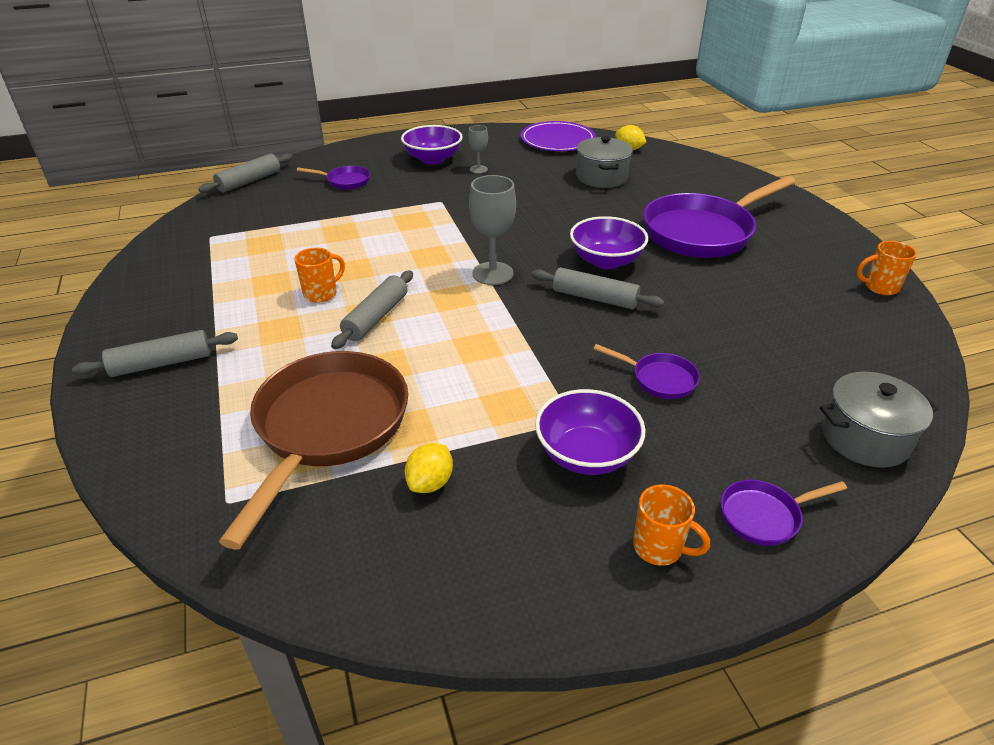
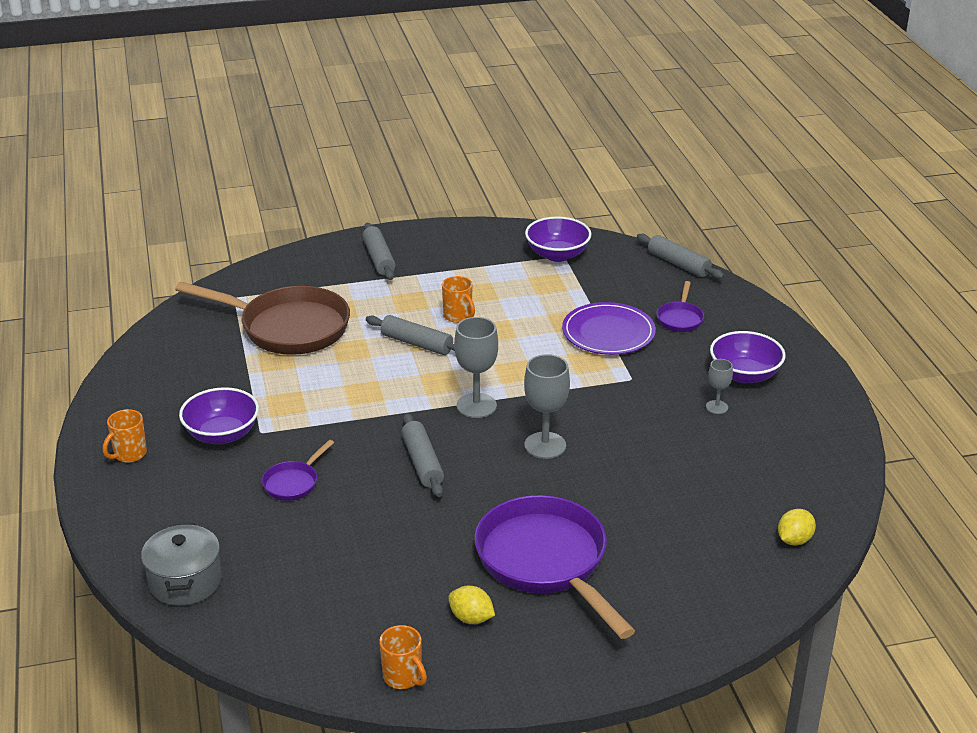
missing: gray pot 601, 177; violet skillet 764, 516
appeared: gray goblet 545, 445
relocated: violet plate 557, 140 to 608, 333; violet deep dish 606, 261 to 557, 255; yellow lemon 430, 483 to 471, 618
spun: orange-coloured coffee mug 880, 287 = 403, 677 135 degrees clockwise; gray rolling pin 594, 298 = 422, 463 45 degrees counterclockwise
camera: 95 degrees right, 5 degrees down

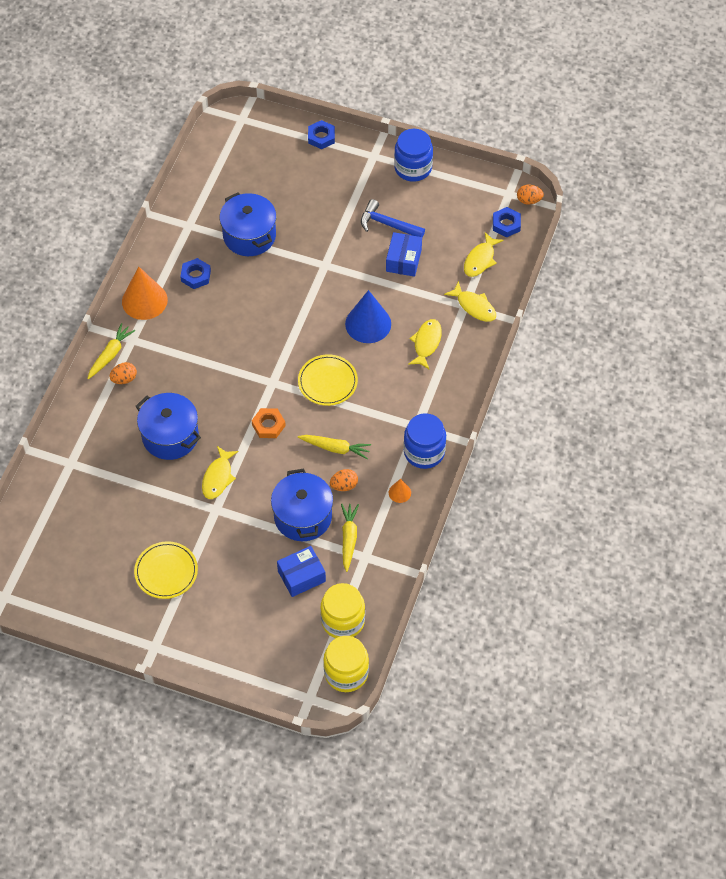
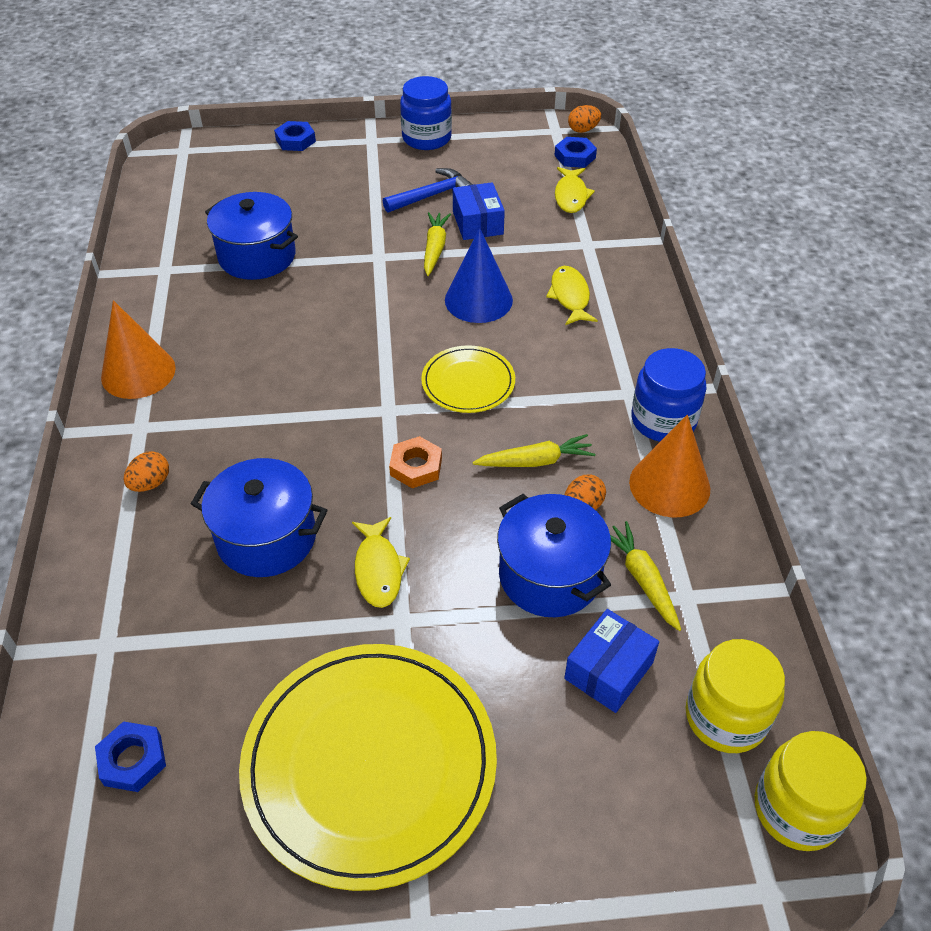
missing: yellow toy fish 474, 306
relocated: royal blue nut 196, 276 to 133, 760; yellow toy carrot 110, 354 to 435, 249
spun: royal blue claw hammer 387, 224 = 432, 195 150 degrees clockwise
size: orange-coloured solid cone 399, 492 = 669, 485 x2.14; yellow plate 166, 571 = 369, 764 x2.01
camera: 25 degrees left, 10 degrees down

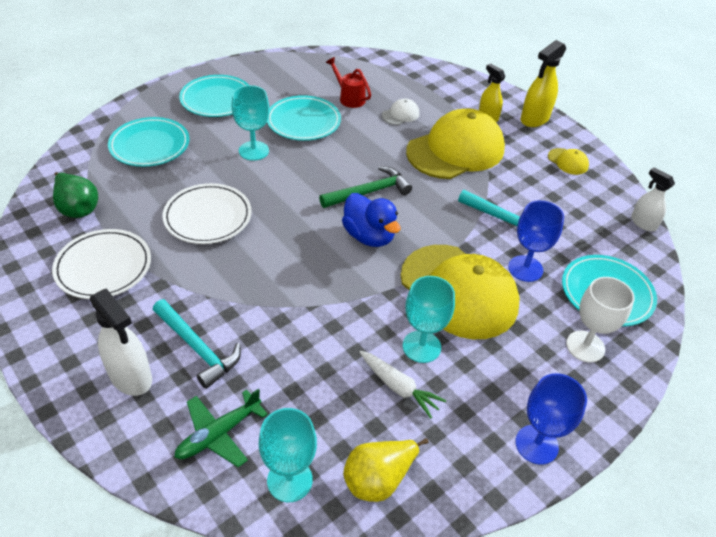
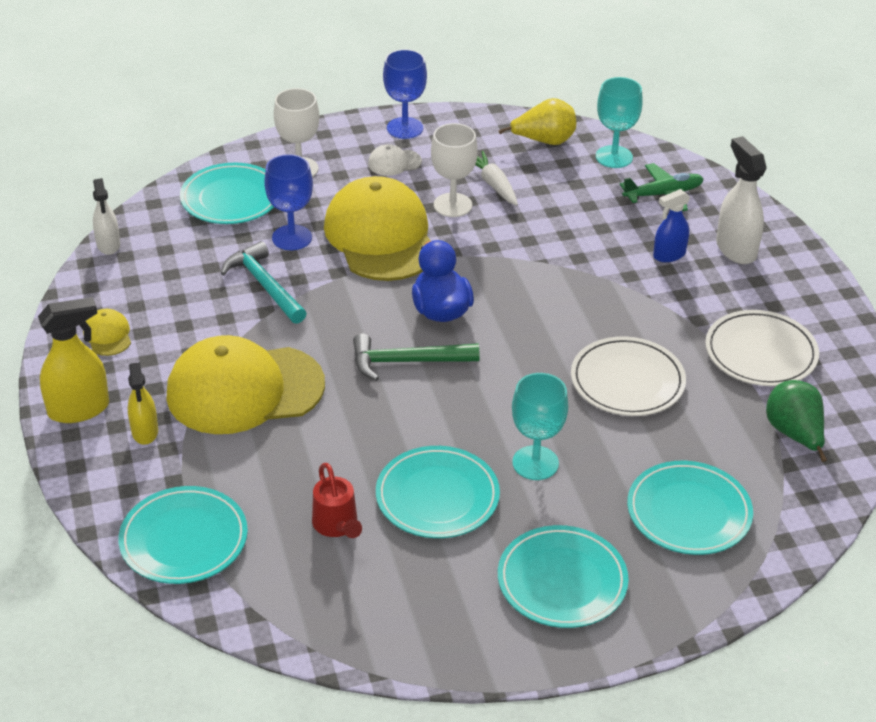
appeared: turquoise plate 184, 539
relocated: snow-white peaked cap 400, 114 to 394, 163
exchanged: turquoise claw hammer 197, 348 to royal blue spray bottle 669, 255
colour: turquoise goblet 421, 346 to snow-white goblet 452, 205
camera: 155 degrees left, 5 degrees down

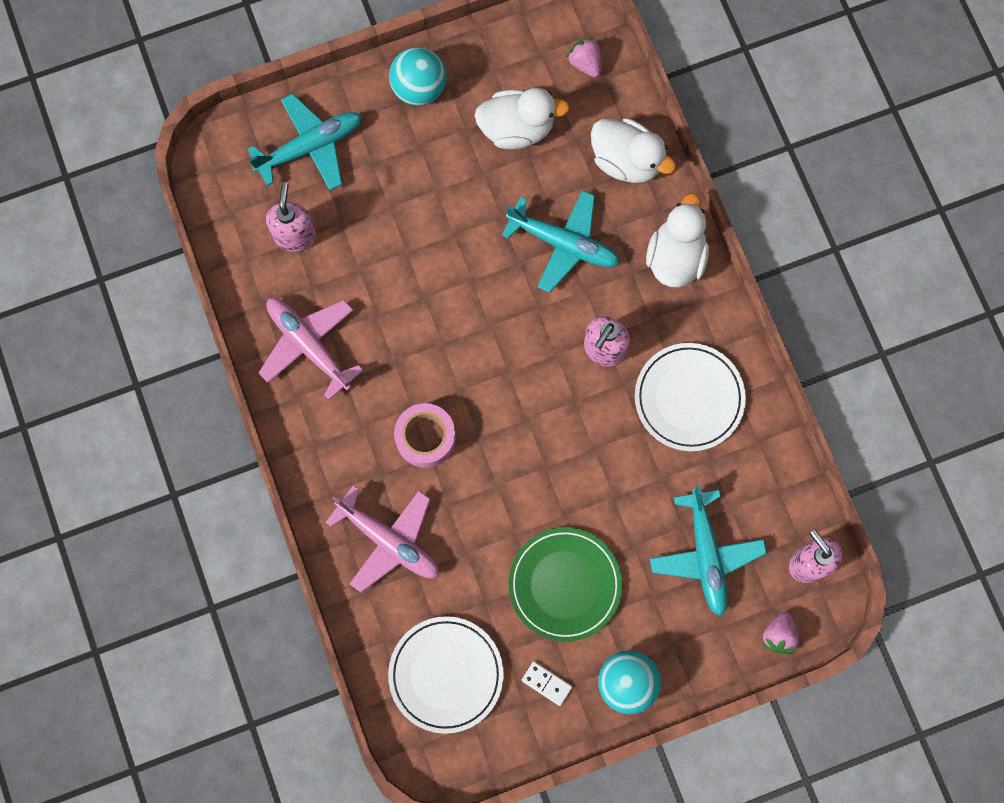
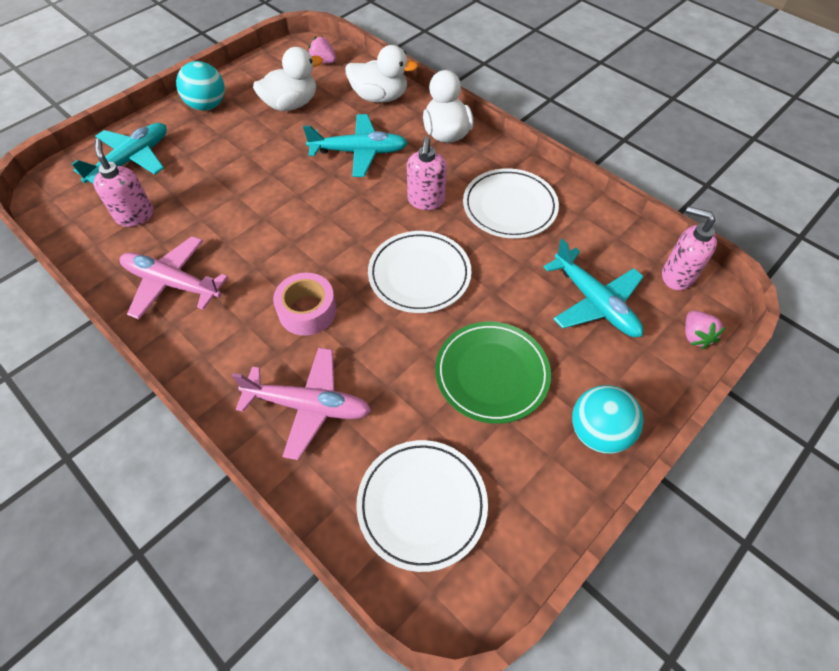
missing: snow-white domino piece 546, 683
appeared: snow-white plate 419, 274
camera: 25 degrees left, 20 degrees down

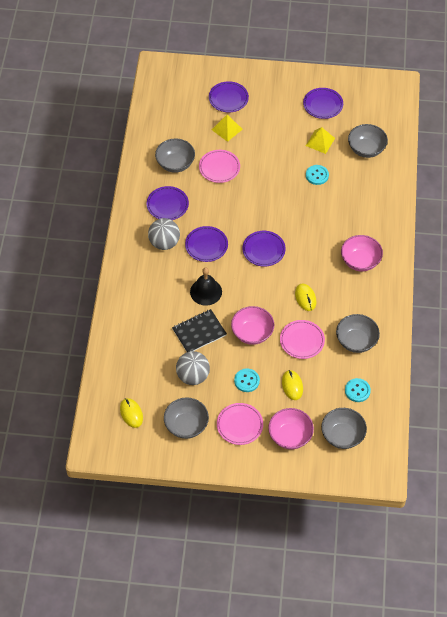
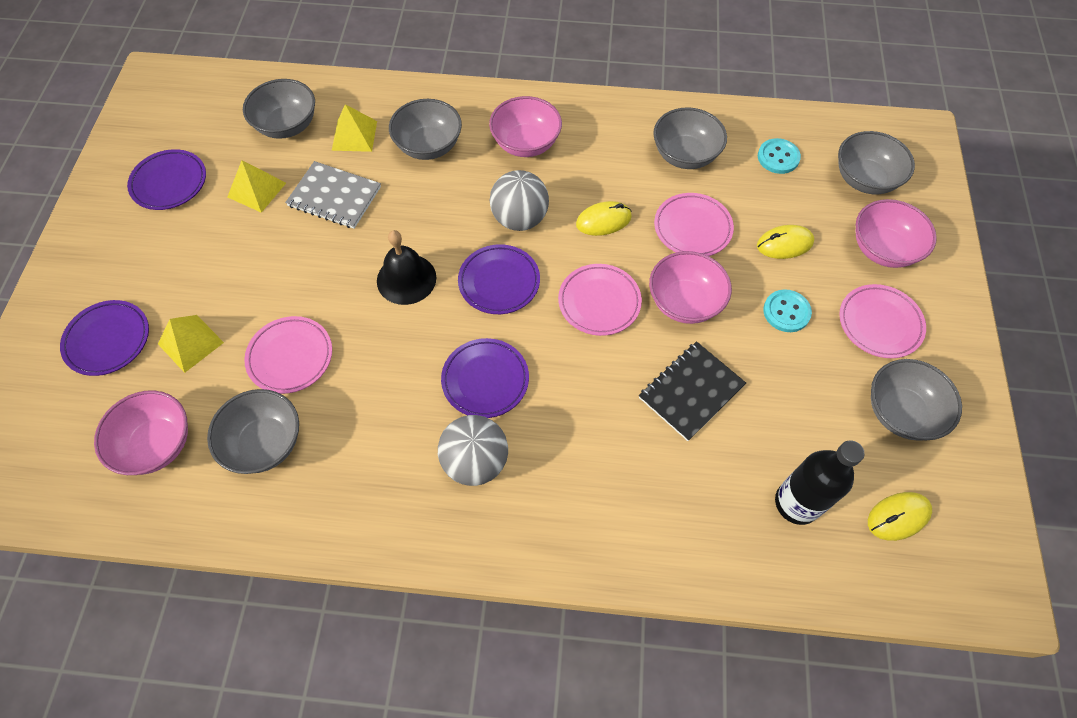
missing: violet plate 167, 205
appeared: gray deep dish 428, 146; yellow pyramid 354, 135; rose-pink plate 599, 302; rose-pink deep dish 157, 444; ebony flask 797, 503
relocated: ebony hand bell 206, 291 to 406, 279; gray sphere 193, 376 to 519, 219
exchanged: turquoise sewing button 317, 175 to gray notebook 334, 196
spun: ebony notebook 199, 332 = 691, 391 75 degrees clockwise
camera: 90 degrees left, 5 degrees up

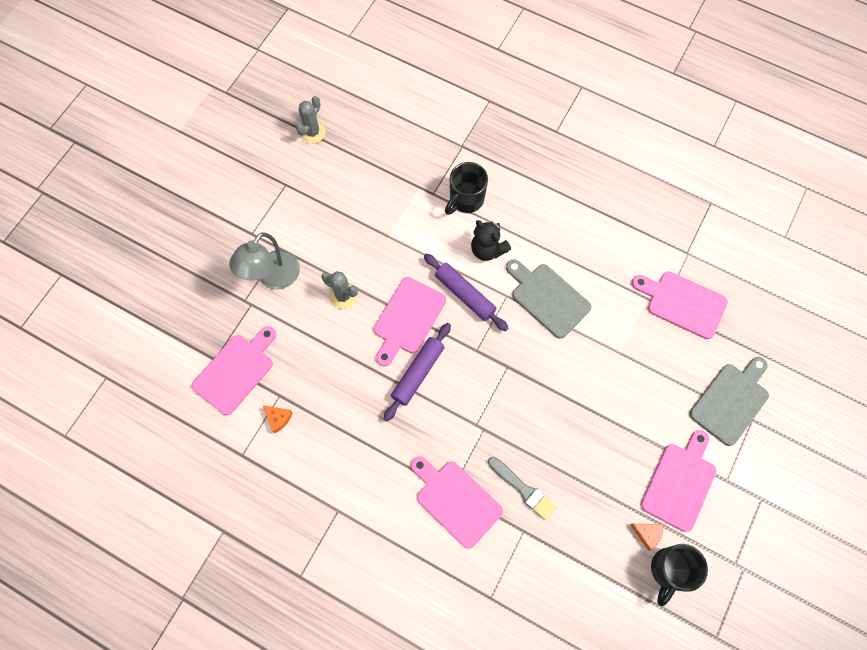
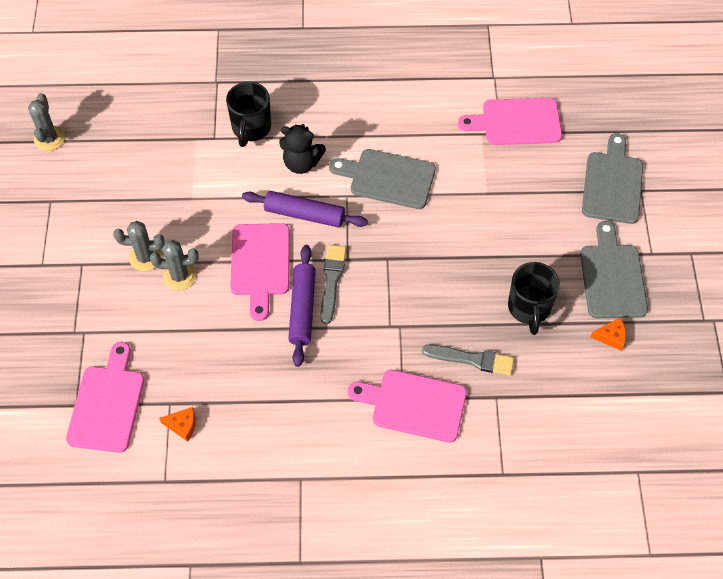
missing: gray lamp 273, 278
appeared: gray saguaro cactus 145, 257; gray paint brush 332, 280
relocated: ebony coffee mug 669, 570 to 529, 308
colour: rose-pink bread board 680, 483 to gray bread board 612, 277
camera: 30 degrees left, 10 degrees down

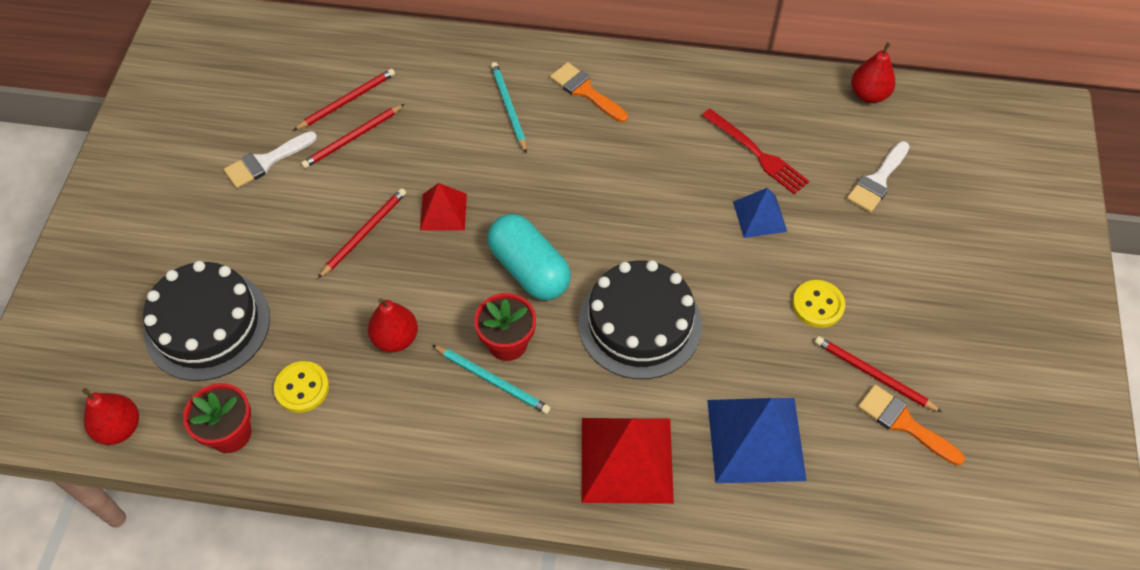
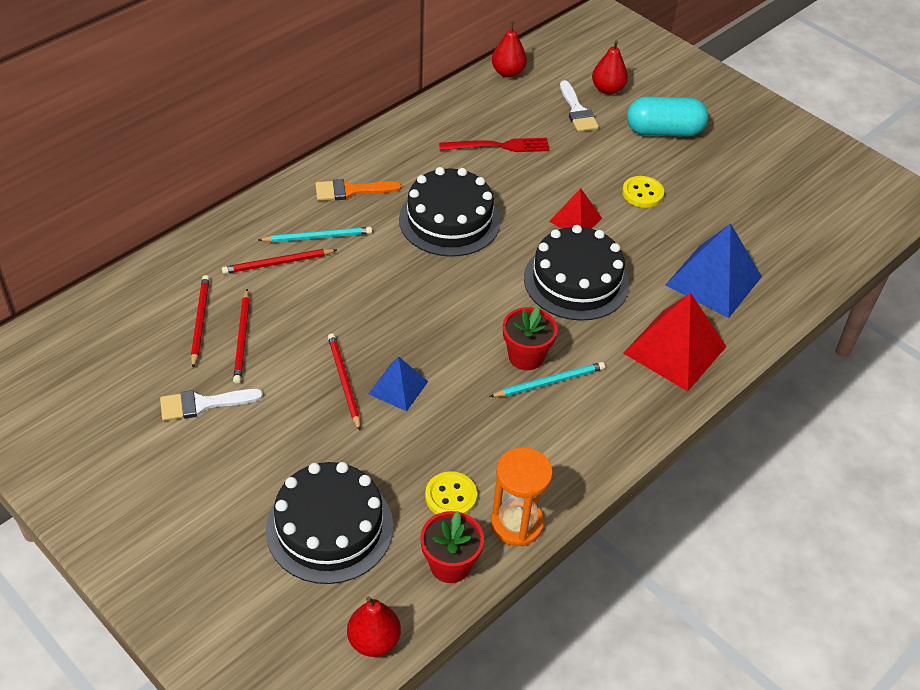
missing: orange-coloured paint brush 903, 423
appeared: ebony layer cake 449, 220; orange-coloured sand timer 516, 524
relocated: scarlet pyramid 443, 212 to 575, 220; royal blue pyramid 759, 216 to 398, 387; turquoise capsule 529, 269 to 664, 131; scarlet pear 395, 338 to 607, 89; scarlet lead pencil 873, 375 to 277, 263
spun: turquoise lead pencil 508, 107 = 318, 237 150 degrees clockwise; snow-white paint brush 266, 162 = 203, 404 75 degrees clockwise
camera: 55 degrees left, 10 degrees down

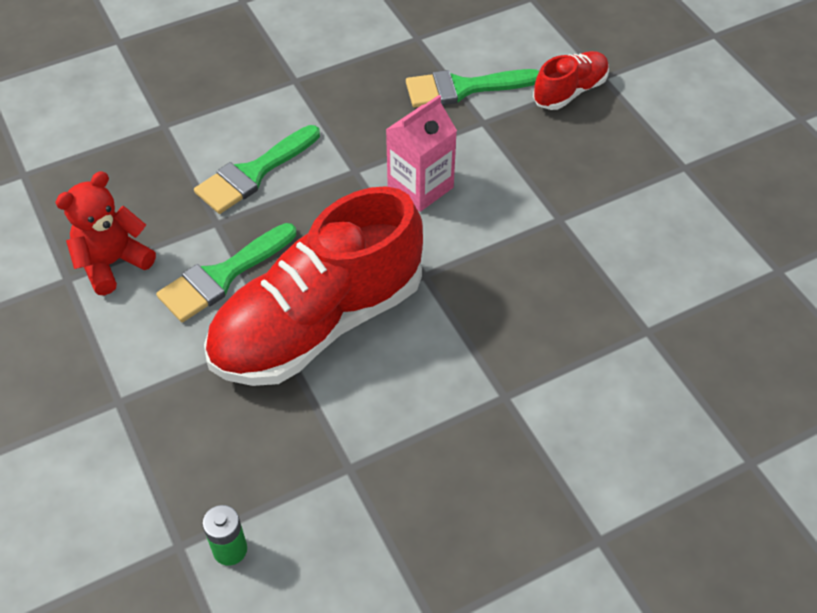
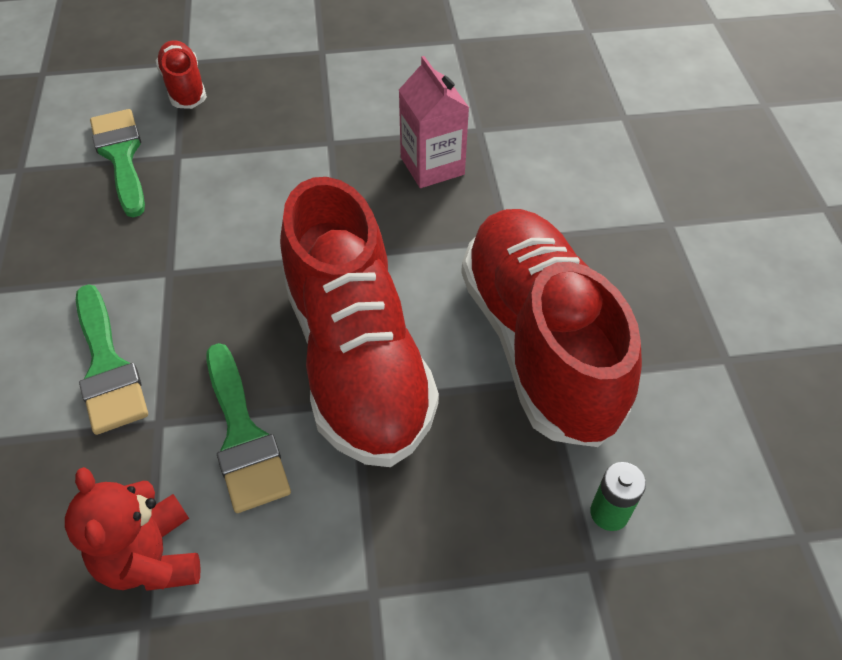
appeared: scarlet sneaker 539, 343
relocated: rose-pink carton 420, 187 to 432, 166
spun: green paint brush 463, 88 = 121, 156 150 degrees clockwise
camera: 70 degrees left, 0 degrees up

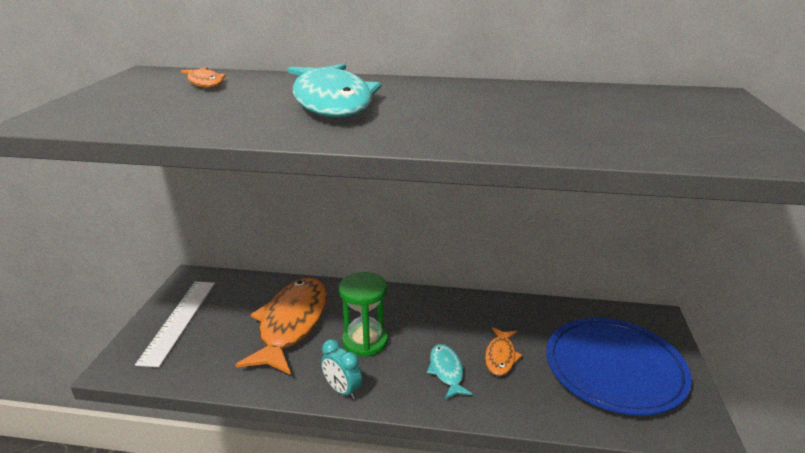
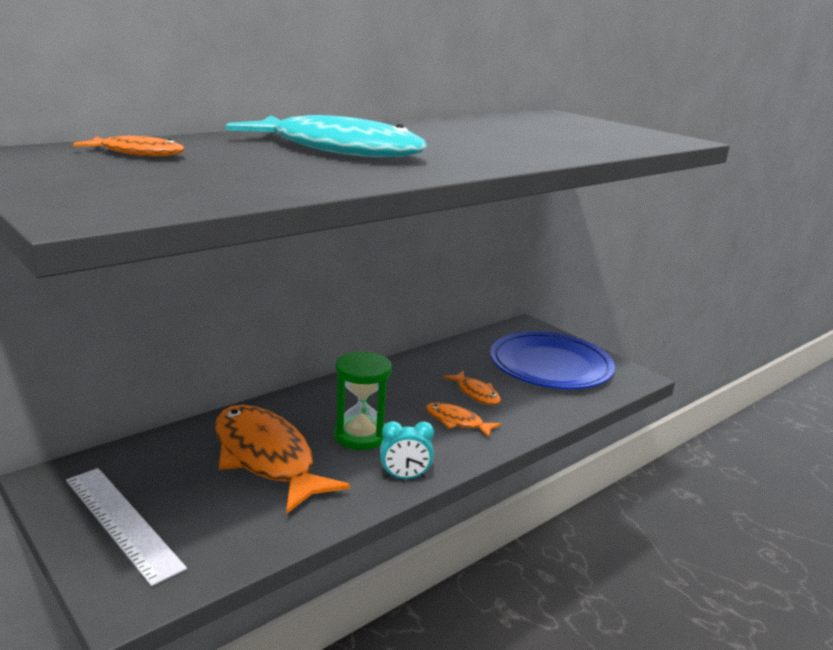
colour: turquoise toy fish 446, 371 to orange-coloured toy fish 457, 421
camera: 50 degrees left, 5 degrees down

